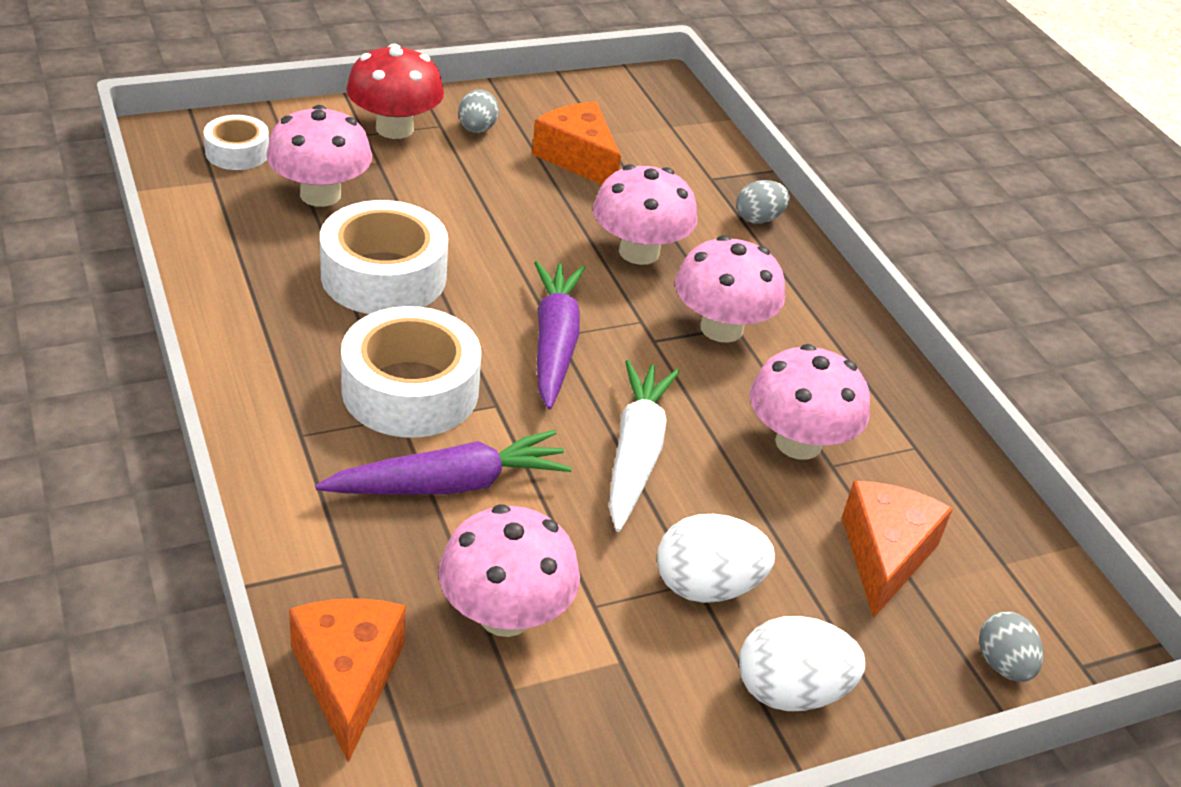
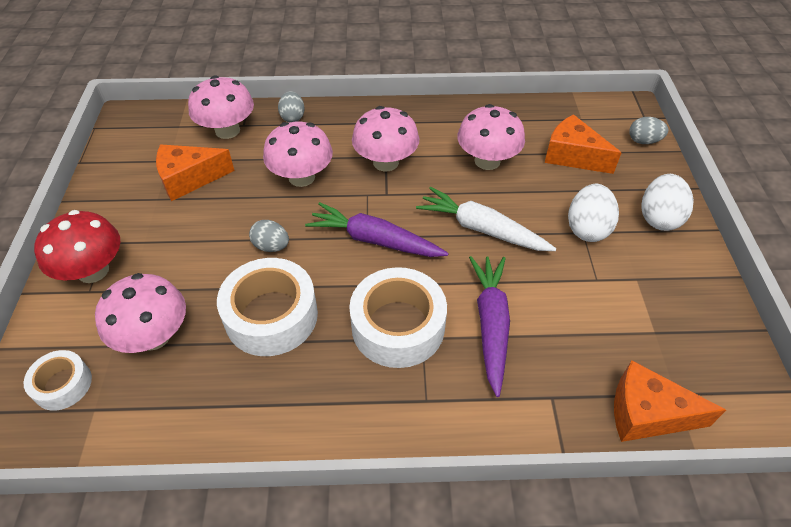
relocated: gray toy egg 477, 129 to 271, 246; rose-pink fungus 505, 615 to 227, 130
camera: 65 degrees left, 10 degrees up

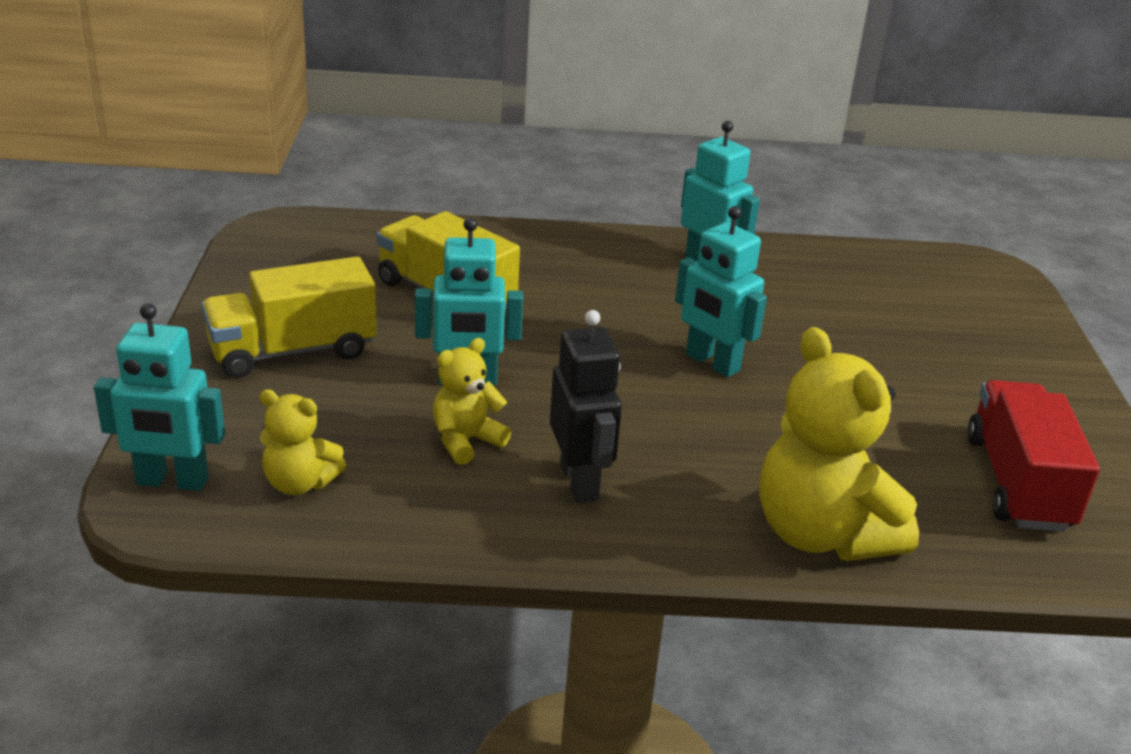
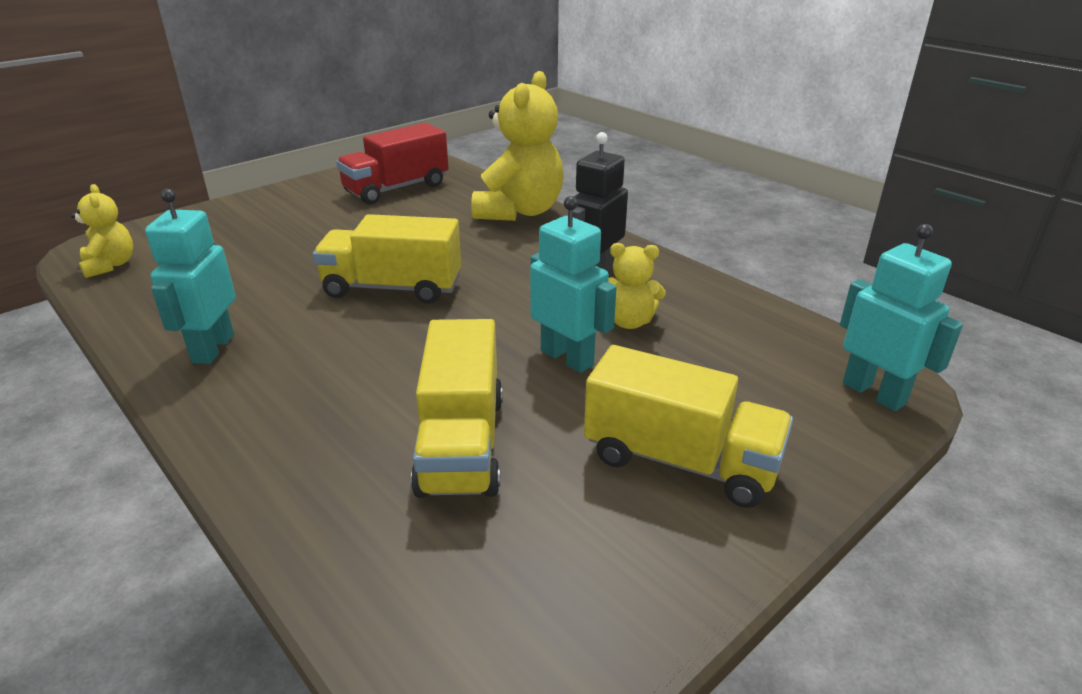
relocated: yellow stuffed bear 300, 483 to 110, 265
exchanged: turquoise toy robot 712, 363 to yellow truck 392, 288
camera: 130 degrees left, 0 degrees up

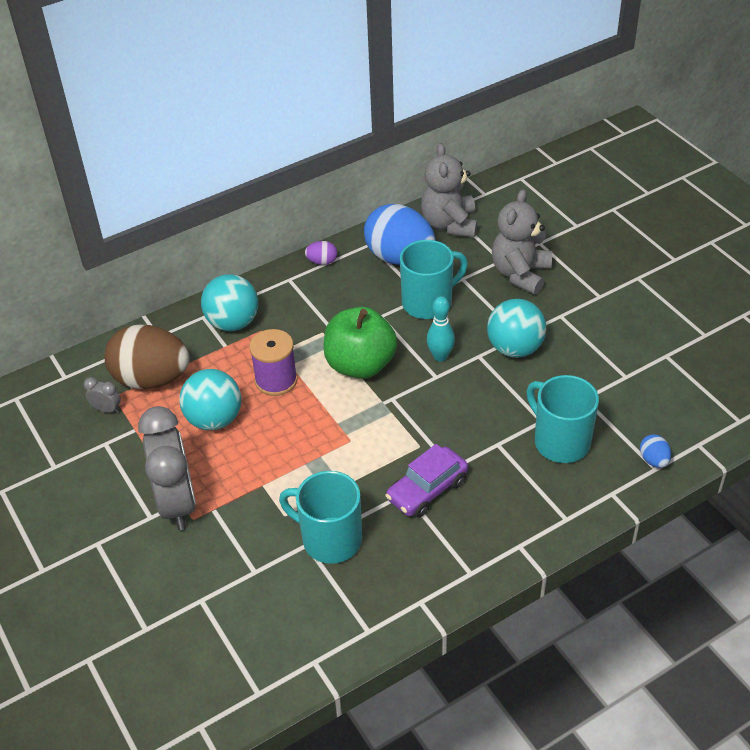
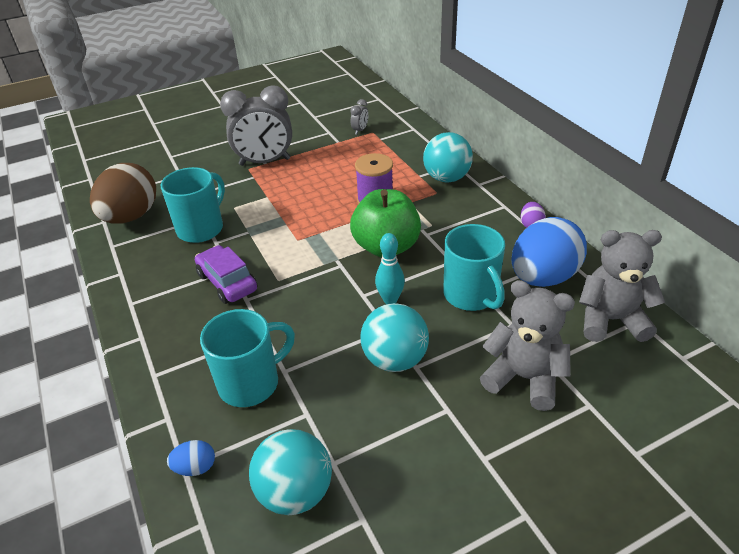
relocated: dark brown toy egg 151, 379 to 131, 216; turquoise sphere 214, 419 to 295, 492
camera: 95 degrees right, 5 degrees down

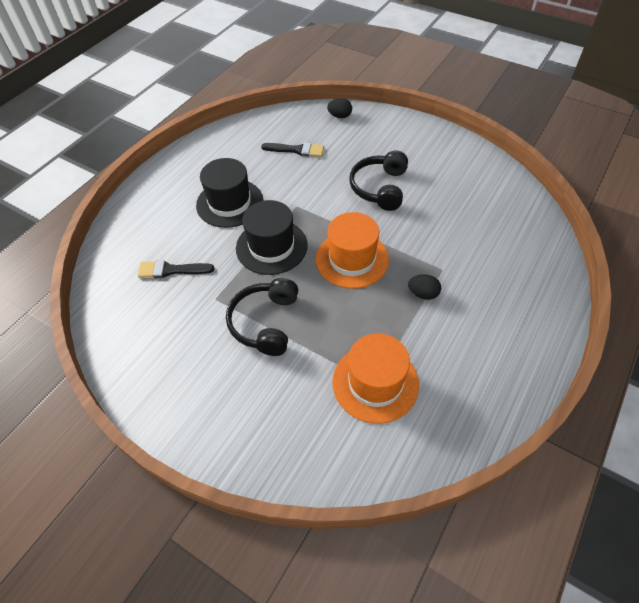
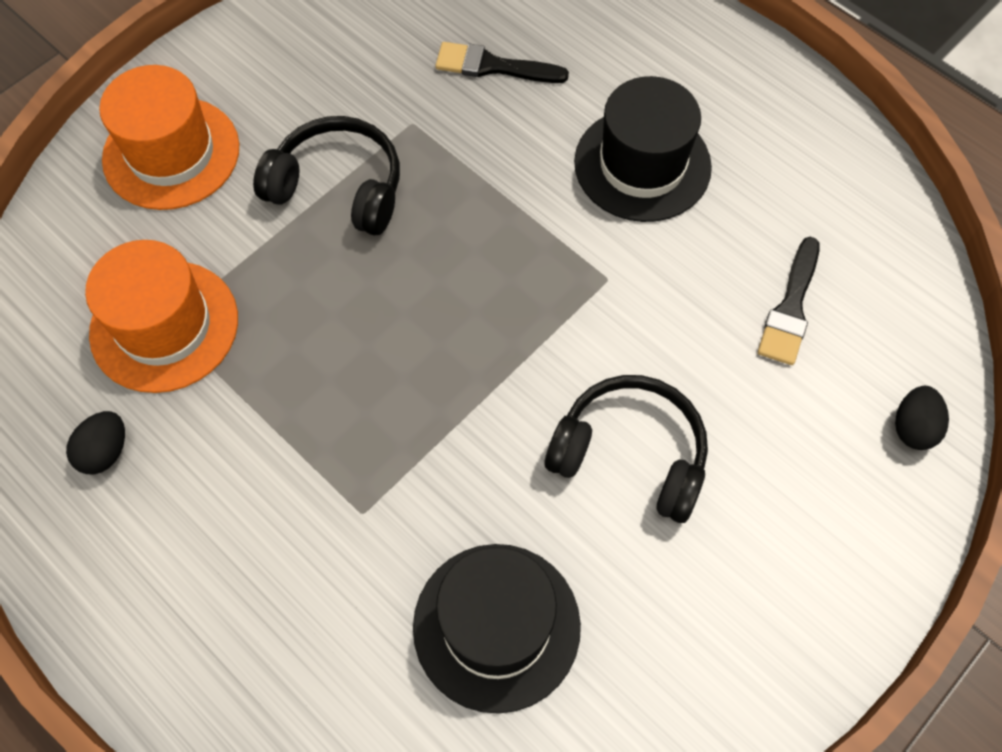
relocated: ebony top hat 271, 246 to 496, 626; orange-coloured top hat 352, 259 to 171, 153; ebony toy egg 423, 294 to 105, 451
spun: ebony paint brush 171, 270 = 493, 66 90 degrees counterclockwise
camera: 100 degrees right, 10 degrees up

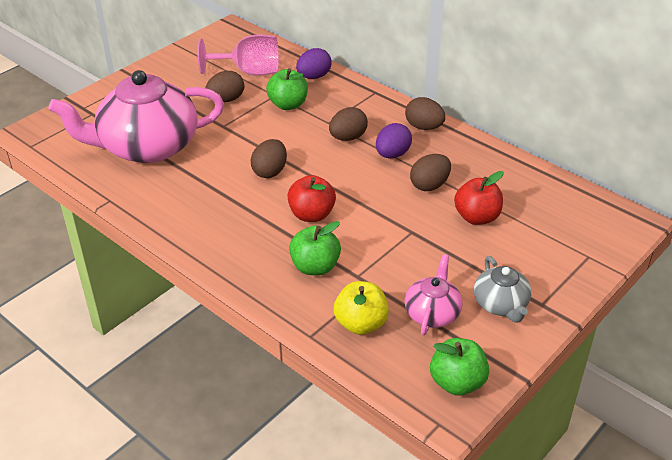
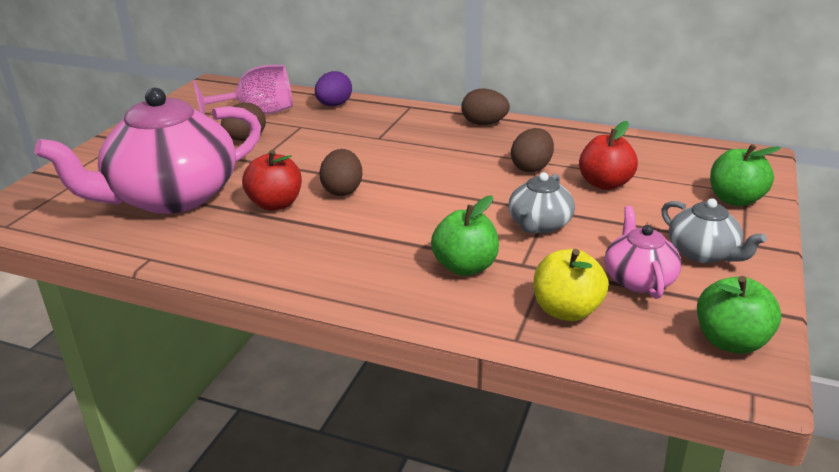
missing: dark brown toy egg 348, 137; violet toy egg 392, 154
appeared: gray tea pot 539, 225
relocated: green apple 288, 105 to 735, 199; scarlet apple 311, 215 to 275, 204
camera: 20 degrees left, 10 degrees down

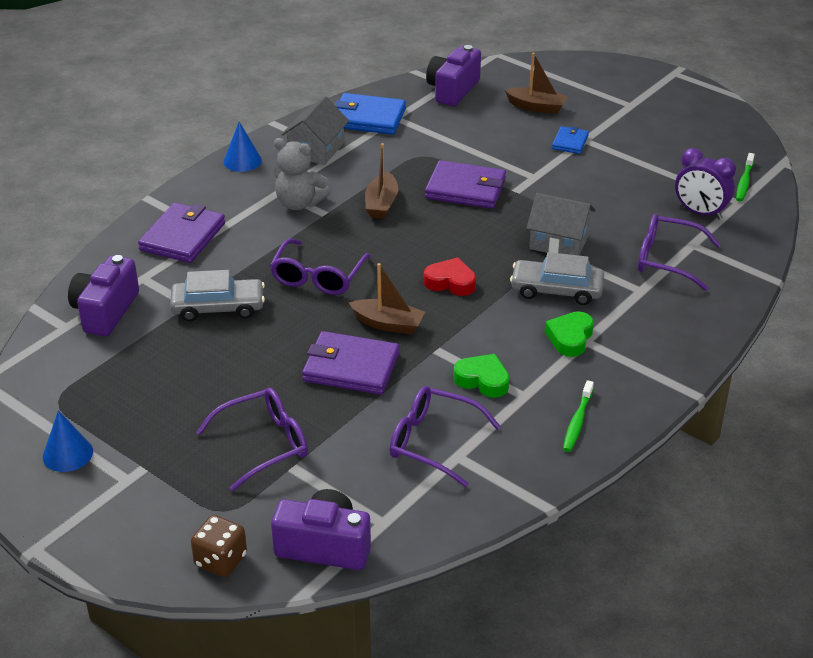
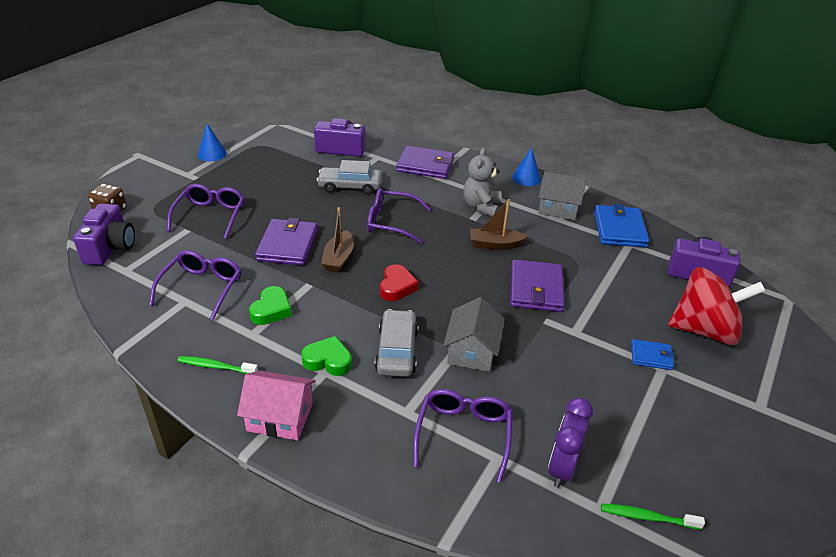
appeared: rose-pink house 280, 417
exchanged: dark brown sailboat 536, 107 to scarlet whirligig 704, 330
spun: gray toy car 218, 307 = 350, 186 105 degrees clockwise; violet glasses 263, 445 = 210, 216 135 degrees counterclockwise
camera: 80 degrees right, 0 degrees up

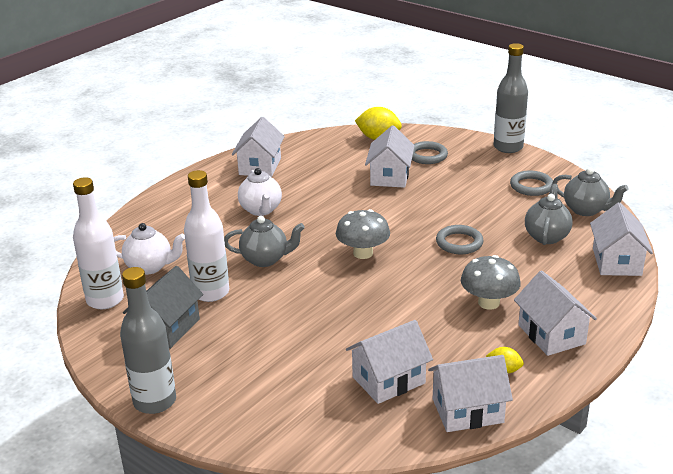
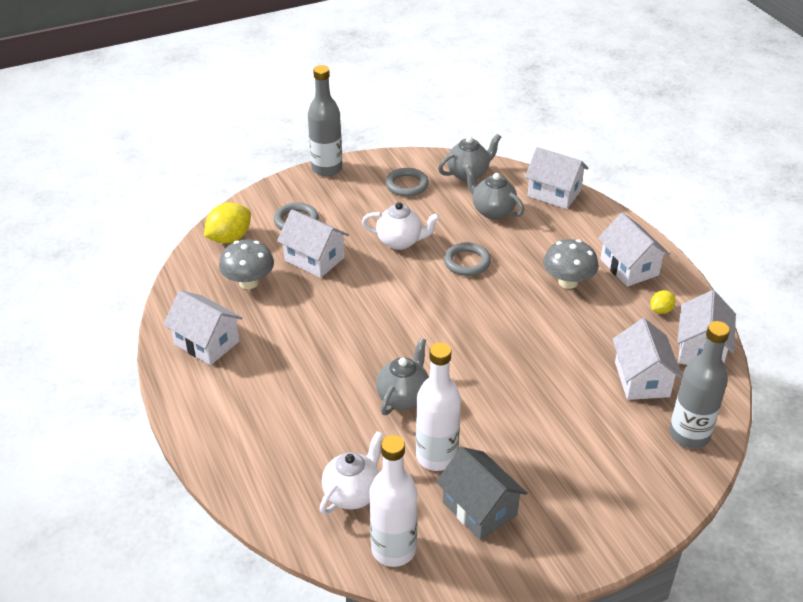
relocated: snow-white tea pot 261, 210 to 400, 241; gray fungus 363, 253 to 248, 282; gray flask 155, 401 to 689, 435
spun: snow-white house 551, 334 = 629, 267 60 degrees clockwise
camera: 65 degrees left, 10 degrees up

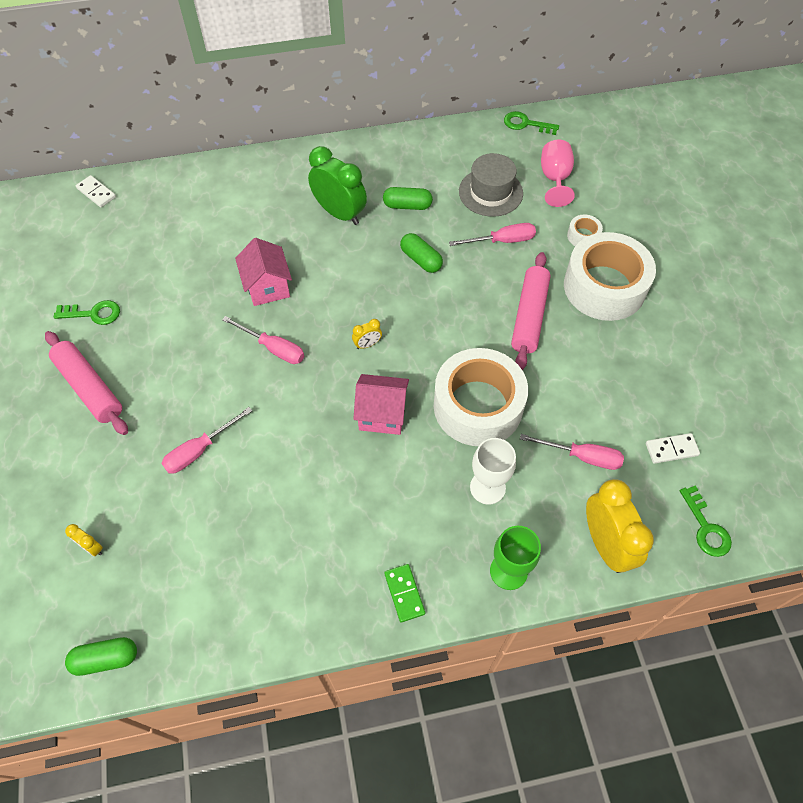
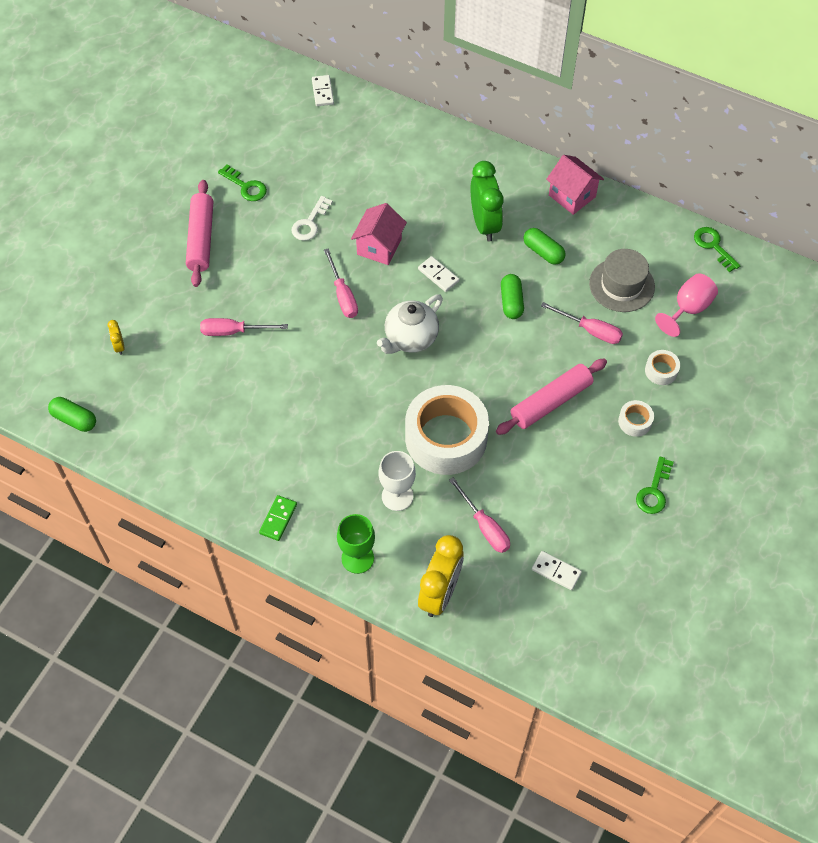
appeared: snow-white latchkey 310, 223; snow-white domino piece 438, 275
relocated: rose-pink house 382, 414 to 572, 196; green latchkey 706, 527 to 654, 491
exchanged: yellow clock 367, 344 to snow-white tea pot 410, 338
size: snow-white sticky tape 604, 287 = 635, 421 x0.41
camera: 40 degrees right, 0 degrees up

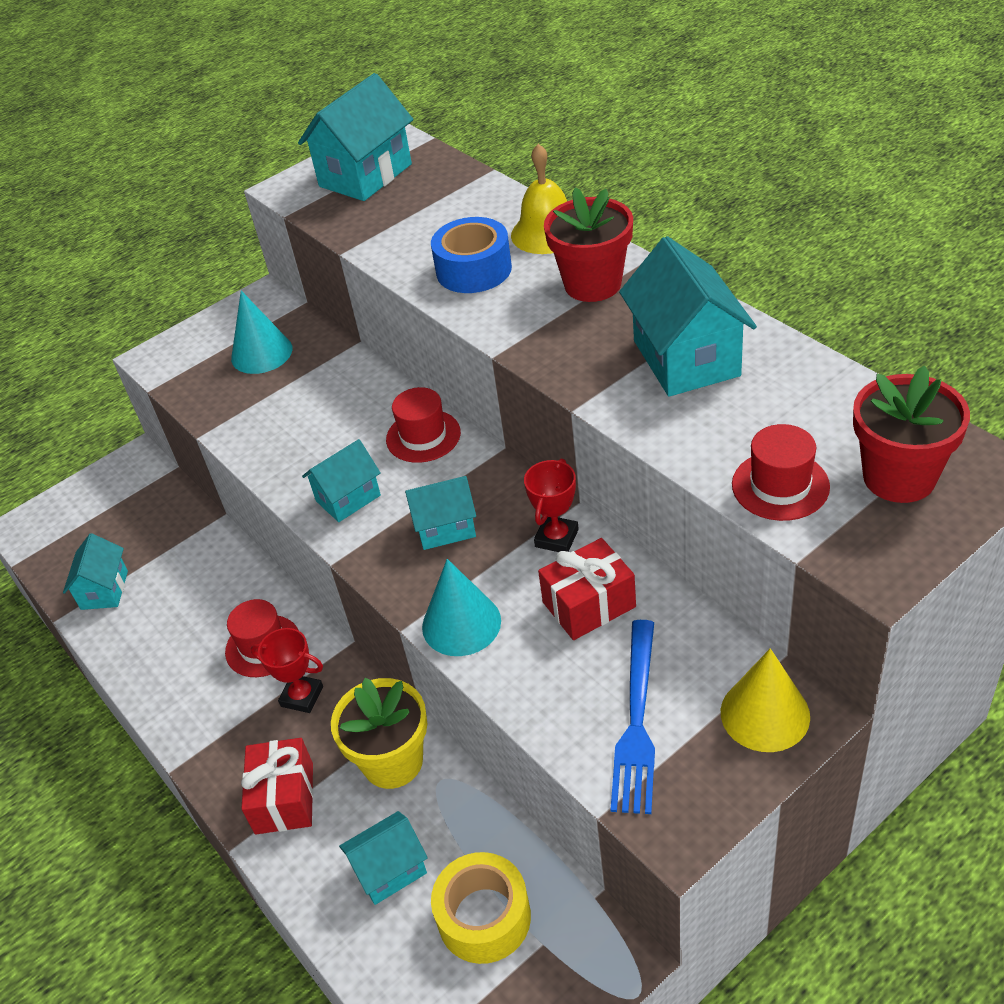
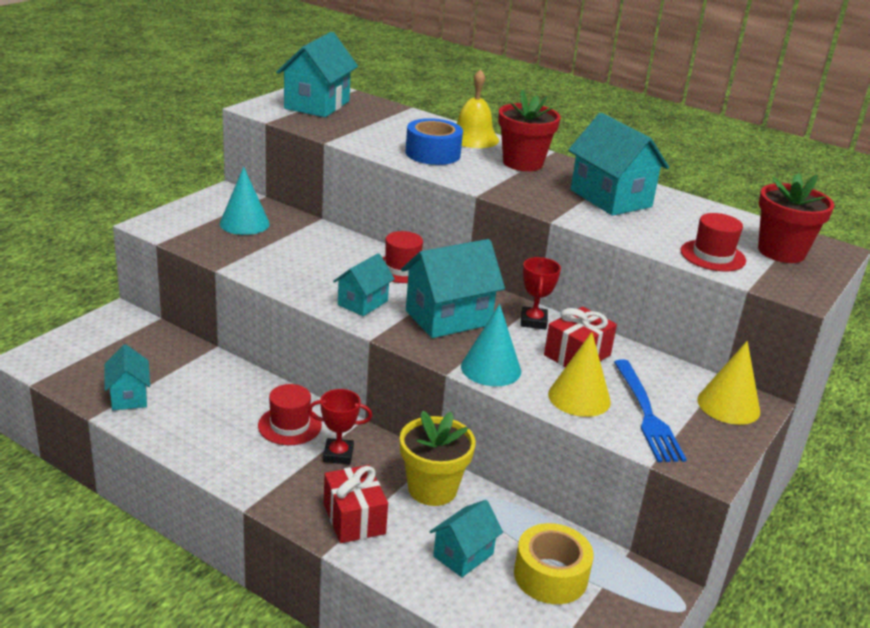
appeared: yellow solid cone 579, 397
size: turquoise house 445, 528 = 448, 318 x1.69
camera: 25 degrees left, 15 degrees down

